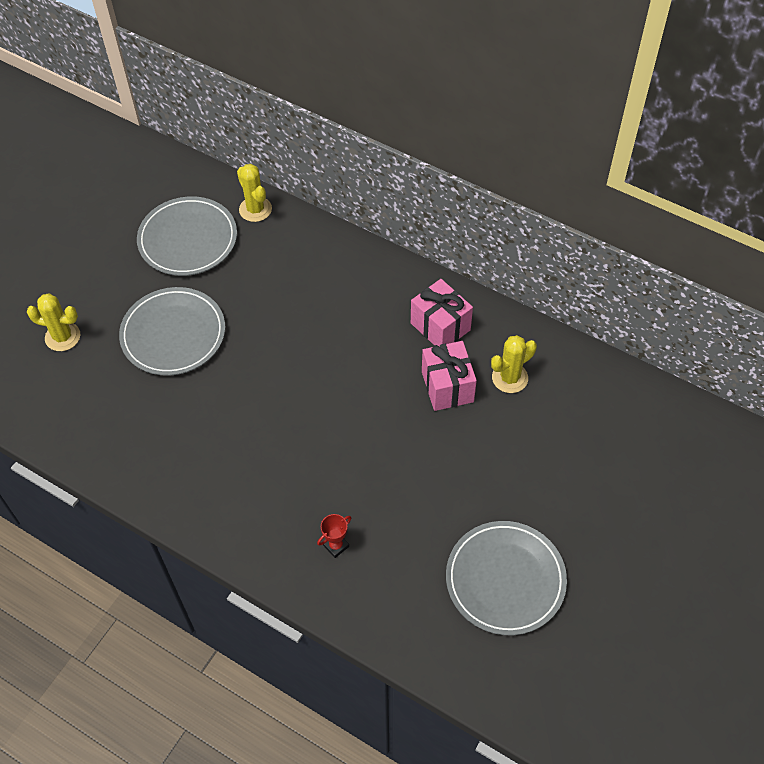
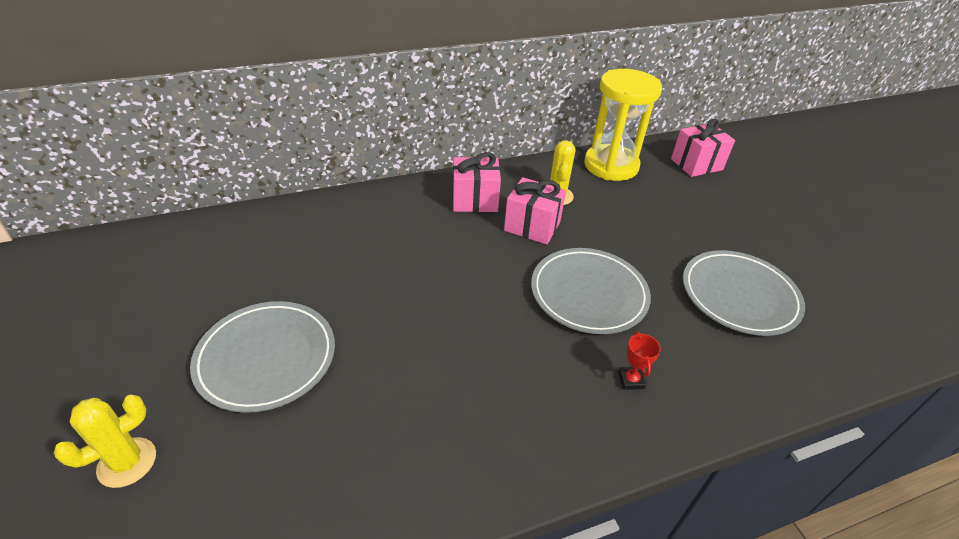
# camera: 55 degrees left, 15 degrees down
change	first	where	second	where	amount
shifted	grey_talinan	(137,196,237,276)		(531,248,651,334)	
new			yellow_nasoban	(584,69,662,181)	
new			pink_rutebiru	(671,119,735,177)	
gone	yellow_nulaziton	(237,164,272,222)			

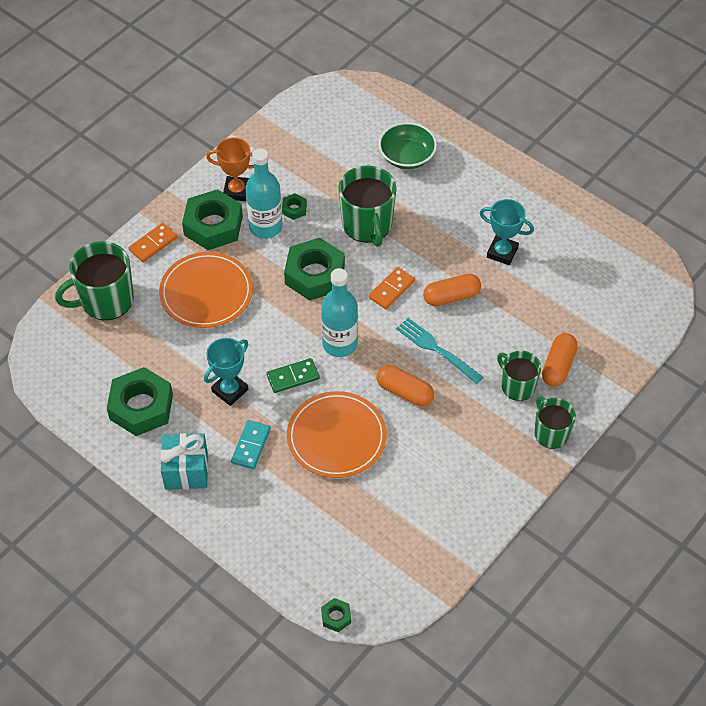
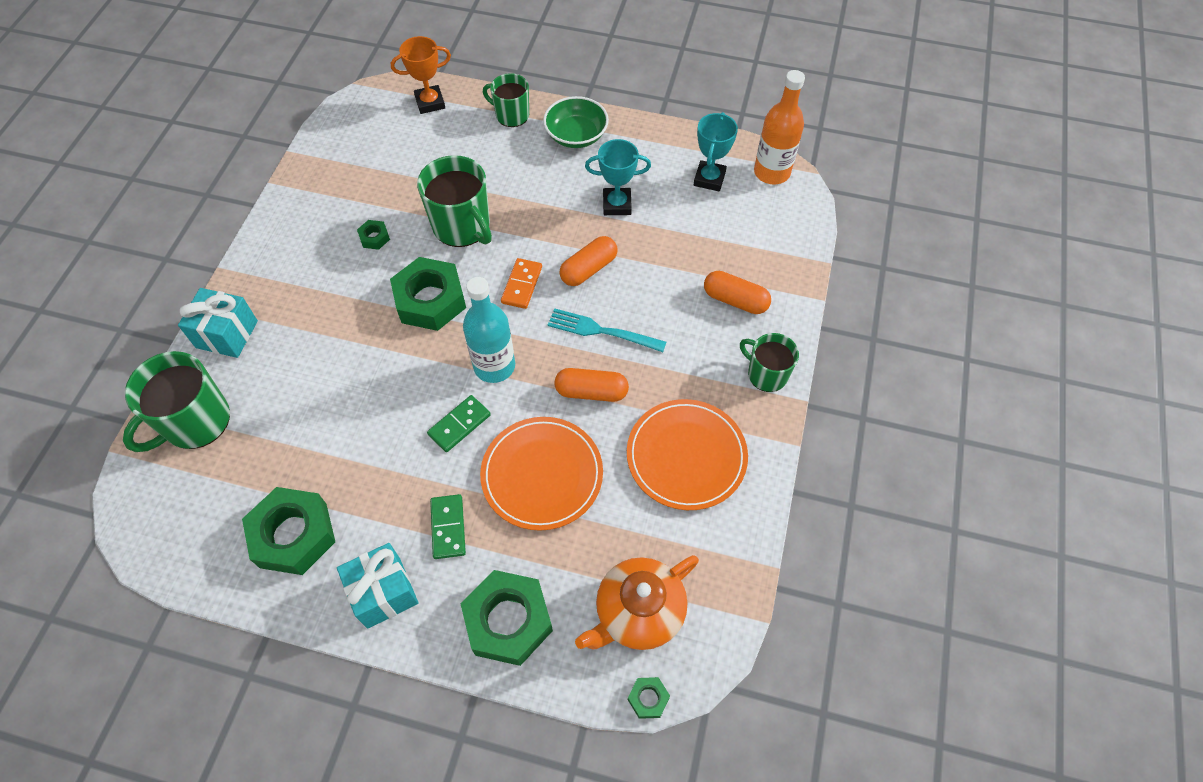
# camera: 25 degrees left, 5 degrees up
change	first	where	second	where	amount
swapped	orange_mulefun	(128,223,177,262)	turquoise_rutebiru	(178,288,258,358)	
shifted	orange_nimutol	(206,138,254,201)		(391,36,451,114)	
repainted	turquoise_mulefun	(231,420,271,469)	green_mulefun	(430,494,466,559)	
shifted	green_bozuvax	(182,189,243,250)		(461,570,553,666)	
shifted	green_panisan	(497,351,541,401)		(483,73,529,127)	
shifted	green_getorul	(379,122,437,169)		(543,96,609,148)	
new			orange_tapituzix	(575,555,699,650)	
shifted	orange_talinan	(159,252,253,328)		(627,399,748,510)	
shifted	turquoise_nimutol	(204,338,248,406)		(694,112,738,191)	
rotated	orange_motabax	(542,333,578,387)		(704,271,771,314)	60 degrees counterclockwise
new			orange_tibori	(754,70,805,184)	
gone	turquoise_tibori	(245,148,283,239)			

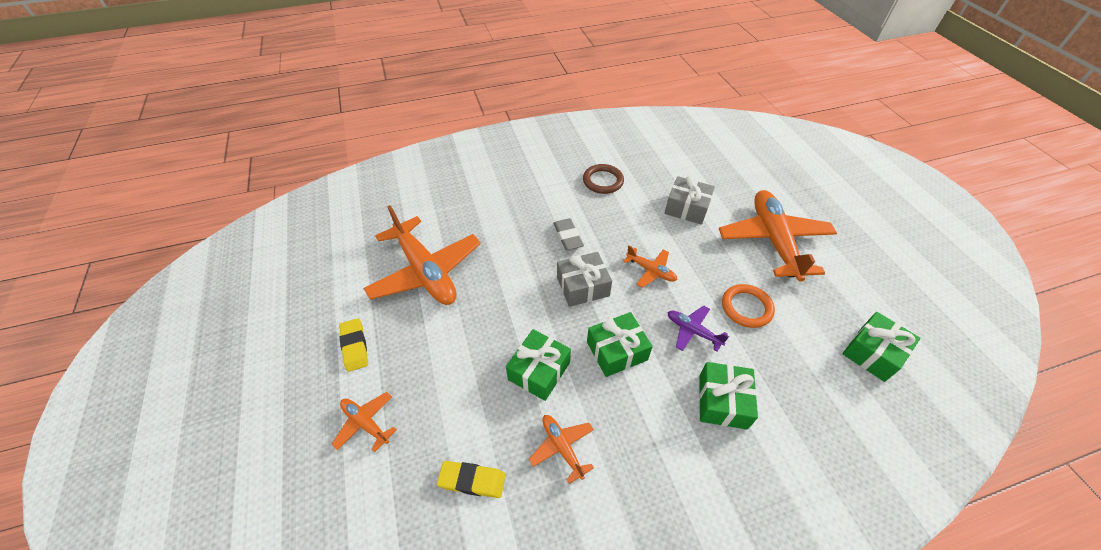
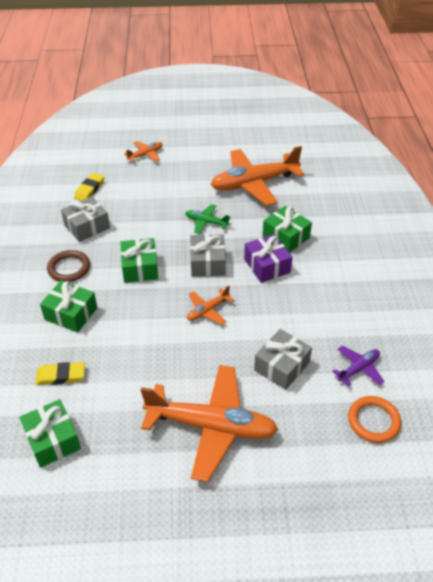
# camera: 105 degrees right, 5 degrees down
change	first	where	second	where	amount
shifted	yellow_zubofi	(339,318,368,372)		(35,362,85,385)	
shifted	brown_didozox	(583,164,624,194)		(47,250,90,282)	
swapped	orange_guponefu	(529,415,594,484)	grey_rutebiru	(61,197,110,242)	
new			green_guponefu	(185,204,231,234)	
swapped	grey_zubofi	(553,218,584,250)	purple_rutebiru	(244,234,293,283)	
shifted	green_rutebiru	(506,329,571,401)		(262,206,312,253)	
shifted	purple_guponefu	(668,305,729,352)		(332,346,384,386)	
shifted	orange_didozox	(722,284,775,328)		(348,396,401,443)	

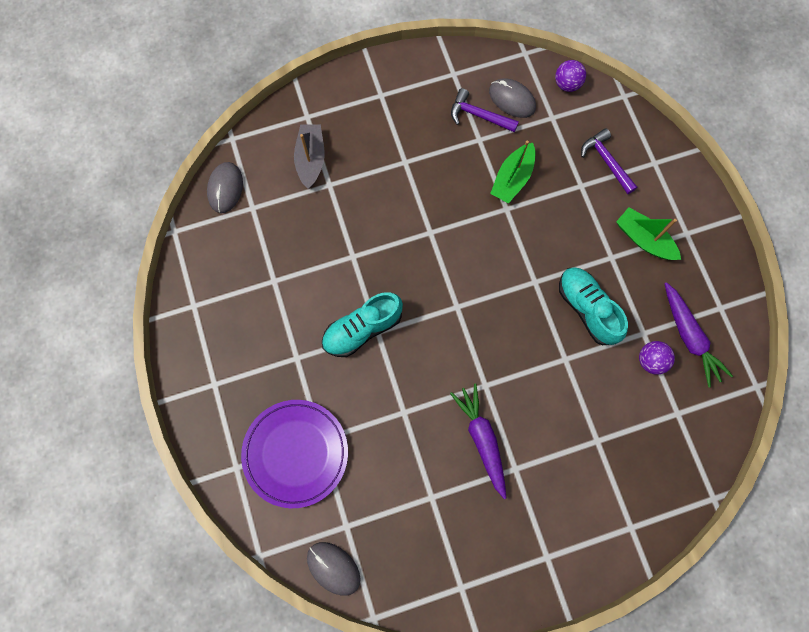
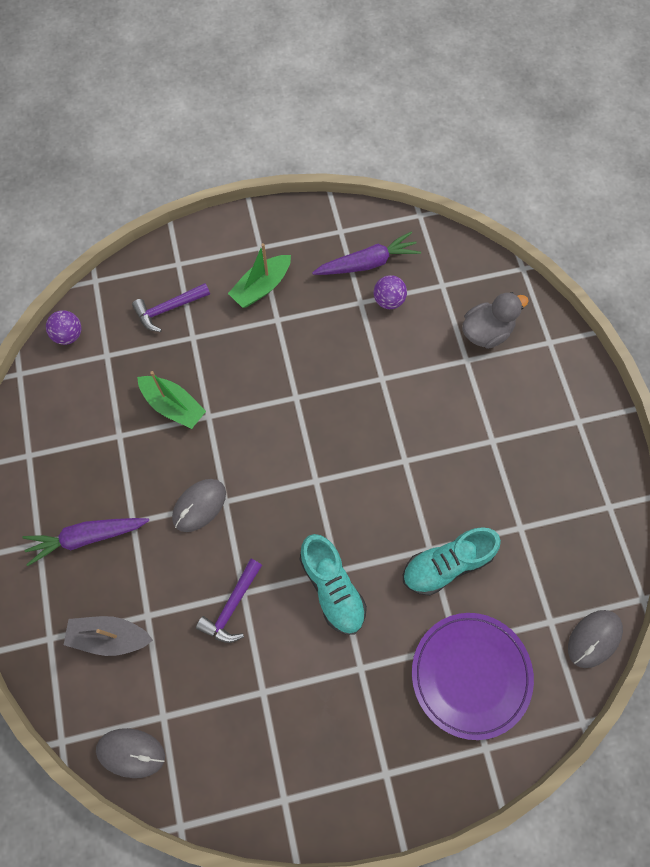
# camera: 85 degrees left, 5 degrees down
change	first	where	second	where	amount
shifted	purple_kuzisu	(450,383,506,499)		(22,518,149,566)	
shifted	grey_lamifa	(489,78,536,118)		(172,479,226,532)	
shifted	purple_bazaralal	(451,88,519,132)		(196,559,262,643)	
shifted	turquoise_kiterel	(559,267,628,345)		(403,527,501,596)	
new			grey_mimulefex	(462,292,529,349)	

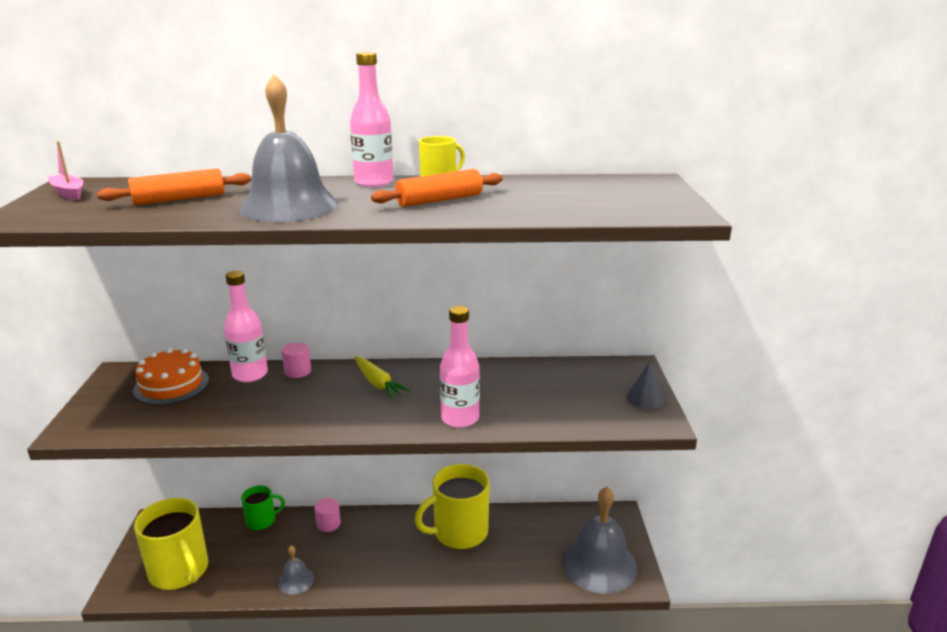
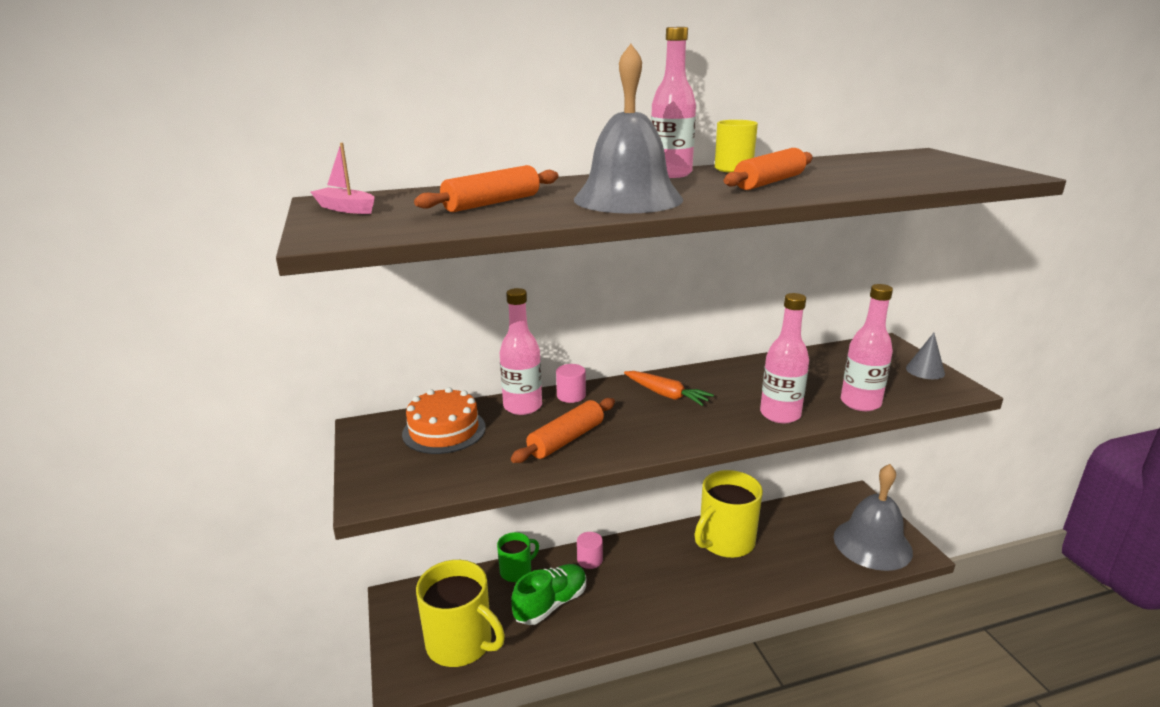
# camera: 15 degrees left, 0 degrees up
change	first	where	second	where	amount
new			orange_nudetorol	(511,398,615,463)	
new			green_kiterel	(511,564,586,625)	
repainted	yellow_kuzisu	(354,356,411,399)	orange_kuzisu	(624,371,714,406)	
new			pink_tibori	(841,284,893,411)	
gone	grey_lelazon	(278,545,314,595)			

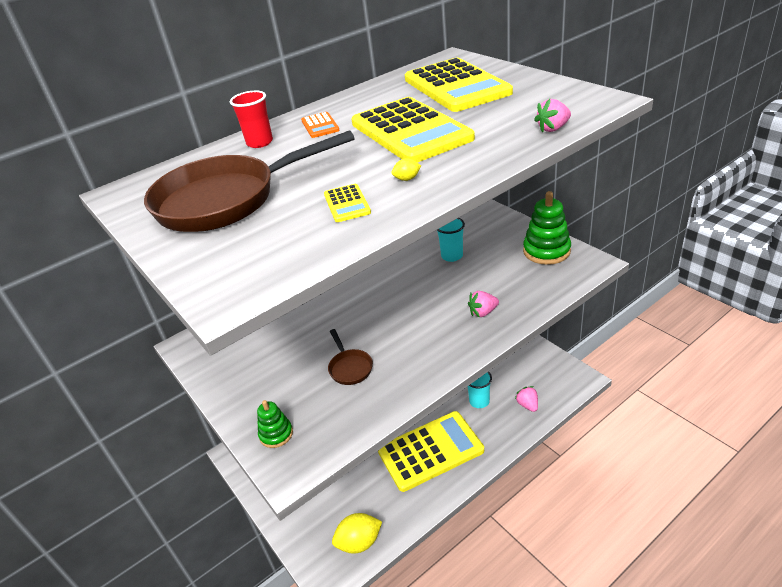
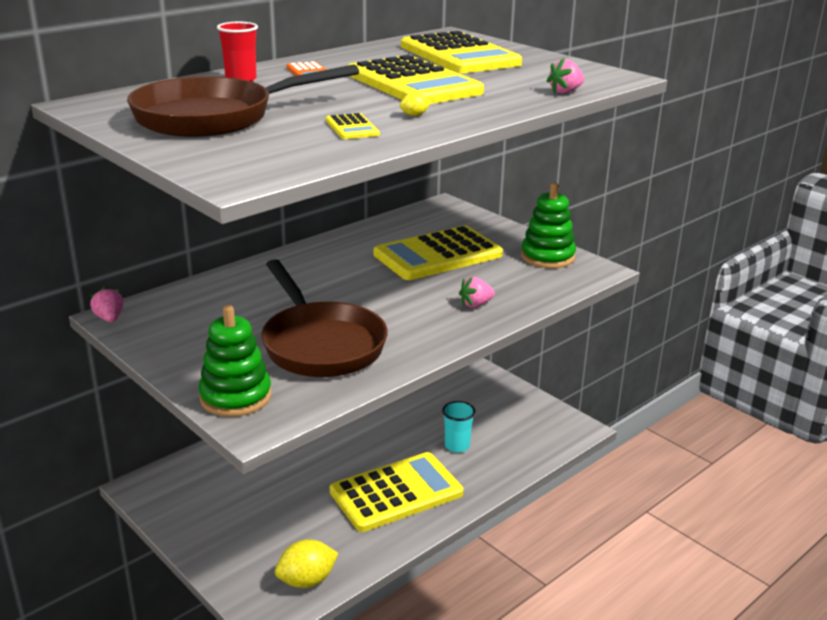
# camera: 10 degrees left, 10 degrees down
change	first	where	second	where	amount
shifted	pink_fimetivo	(515,386,538,412)		(90,286,123,322)	
scaled	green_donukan	(257,400,293,448)		(199,305,271,417)	x1.76
scaled	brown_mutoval	(328,329,373,385)		(261,259,388,377)	x2.32
swapped	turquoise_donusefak	(437,218,465,262)	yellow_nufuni	(373,225,503,280)	

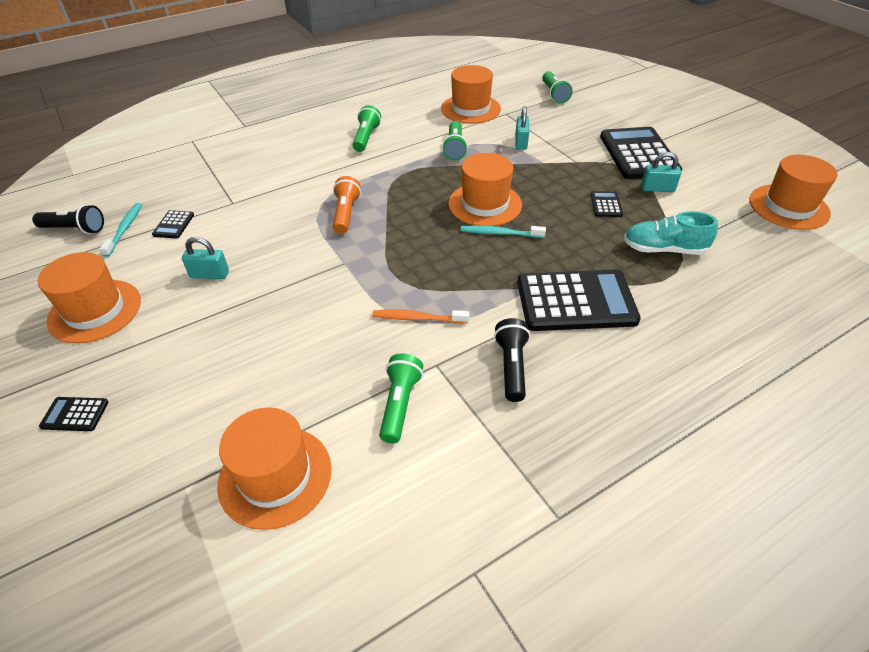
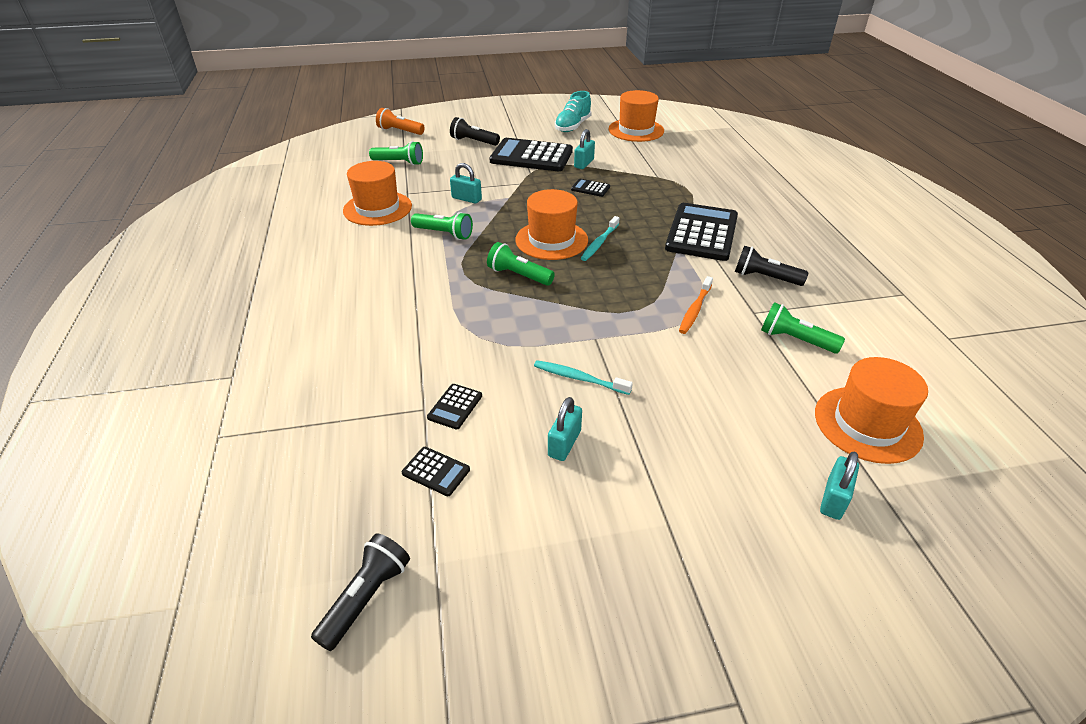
# camera: 70 degrees left, 5 degrees down
change	first	where	second	where	amount
shifted	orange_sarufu	(333,176,361,234)		(376,108,425,135)	
shifted	black_nufuni	(39,397,108,431)		(427,384,482,430)	
new			black_sarufu	(450,117,500,146)	
shifted	green_sarufu	(353,105,381,152)		(487,242,555,286)	
shifted	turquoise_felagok	(100,203,142,257)		(534,360,633,395)	
shifted	turquoise_kiterel	(624,211,718,255)		(555,91,592,132)	
new			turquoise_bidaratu	(820,452,859,520)	
gone	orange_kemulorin	(38,252,141,343)			

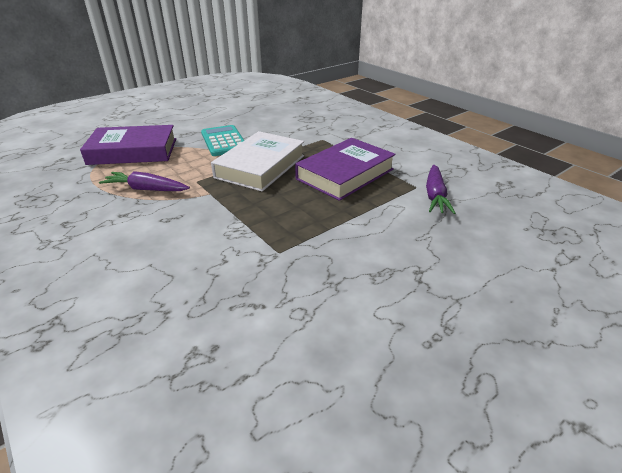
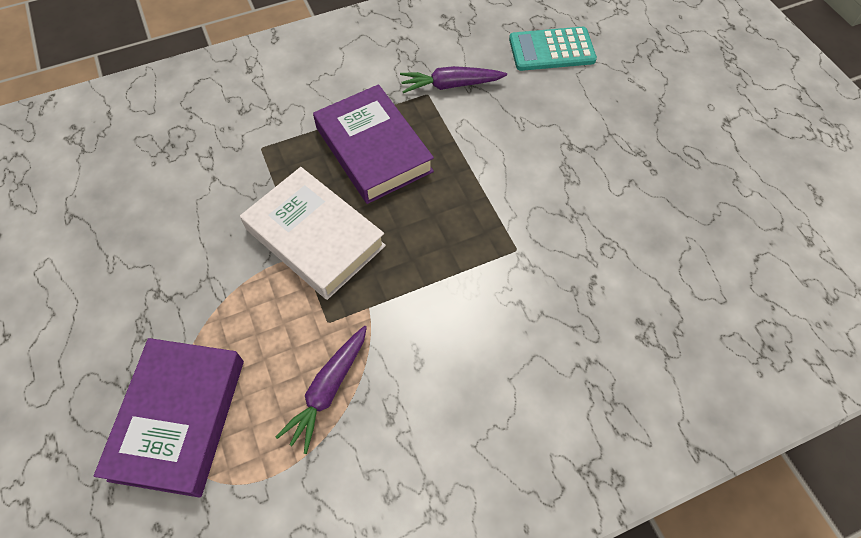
# camera: 75 degrees left, 25 degrees up
change	first	where	second	where	amount
rotated	purple_kuzisu	(426,165,455,214)		(400,66,507,93)	150 degrees clockwise
shifted	turquoise_nufuni	(201,125,244,156)		(509,27,597,71)	

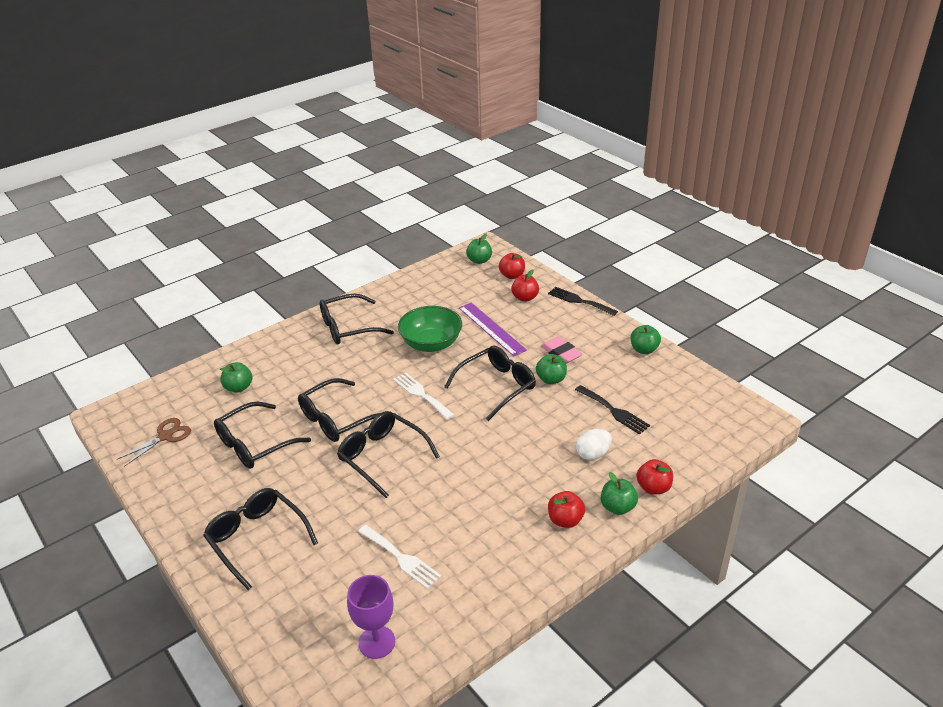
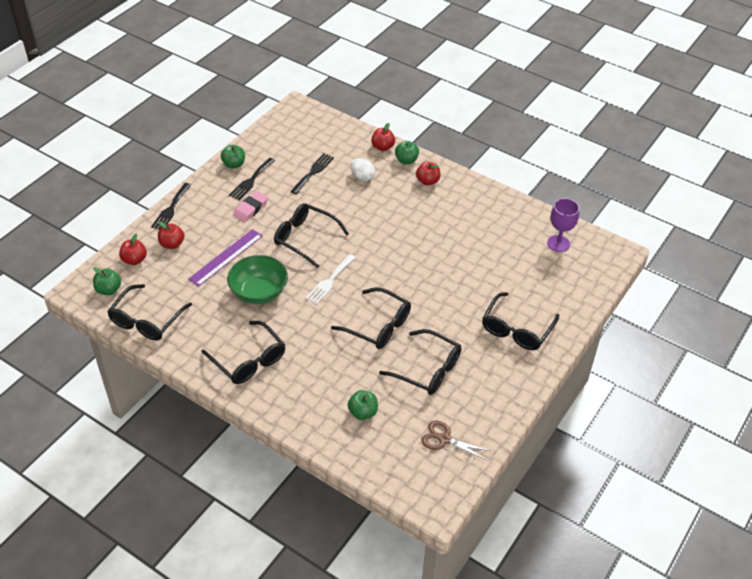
# camera: 110 degrees left, 10 degrees up
change	first	where	second	where	amount
shifted	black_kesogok	(337,411,440,498)		(107,284,192,340)	
new			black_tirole	(229,158,275,200)	
gone	white_tirole	(358,525,441,589)			
gone	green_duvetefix	(536,354,567,384)			

